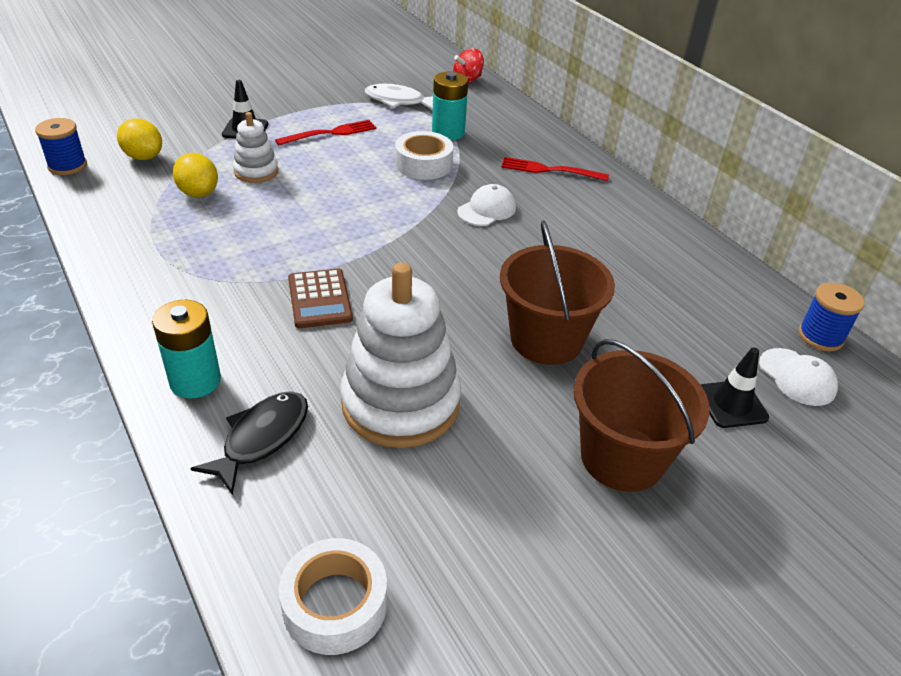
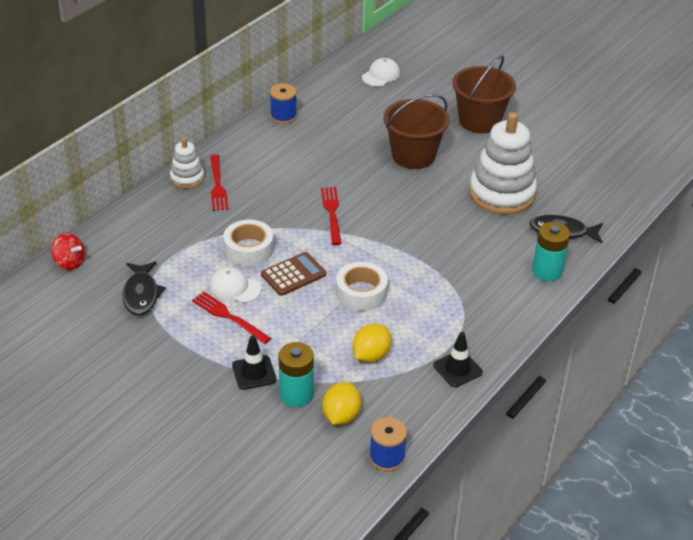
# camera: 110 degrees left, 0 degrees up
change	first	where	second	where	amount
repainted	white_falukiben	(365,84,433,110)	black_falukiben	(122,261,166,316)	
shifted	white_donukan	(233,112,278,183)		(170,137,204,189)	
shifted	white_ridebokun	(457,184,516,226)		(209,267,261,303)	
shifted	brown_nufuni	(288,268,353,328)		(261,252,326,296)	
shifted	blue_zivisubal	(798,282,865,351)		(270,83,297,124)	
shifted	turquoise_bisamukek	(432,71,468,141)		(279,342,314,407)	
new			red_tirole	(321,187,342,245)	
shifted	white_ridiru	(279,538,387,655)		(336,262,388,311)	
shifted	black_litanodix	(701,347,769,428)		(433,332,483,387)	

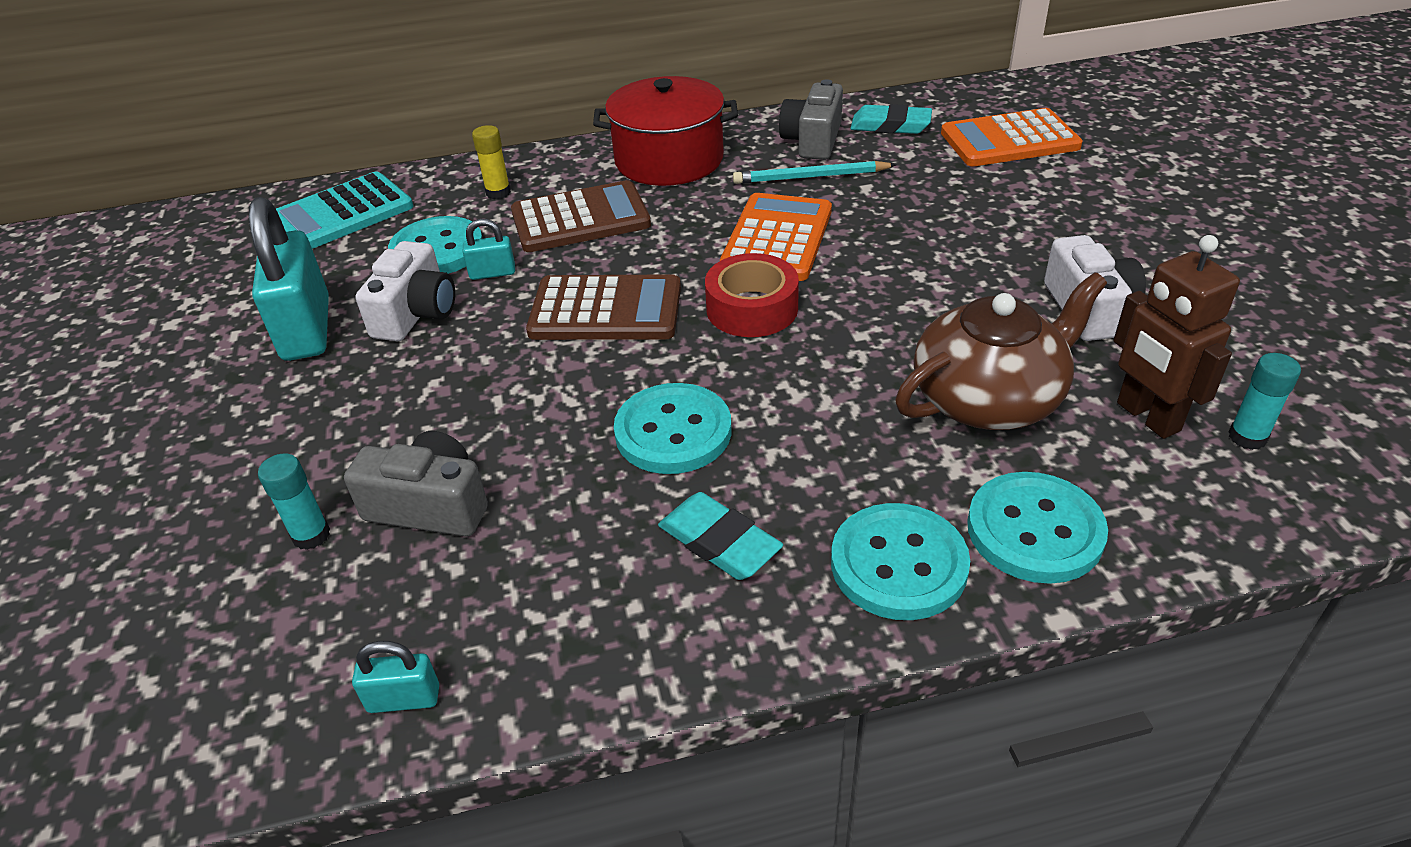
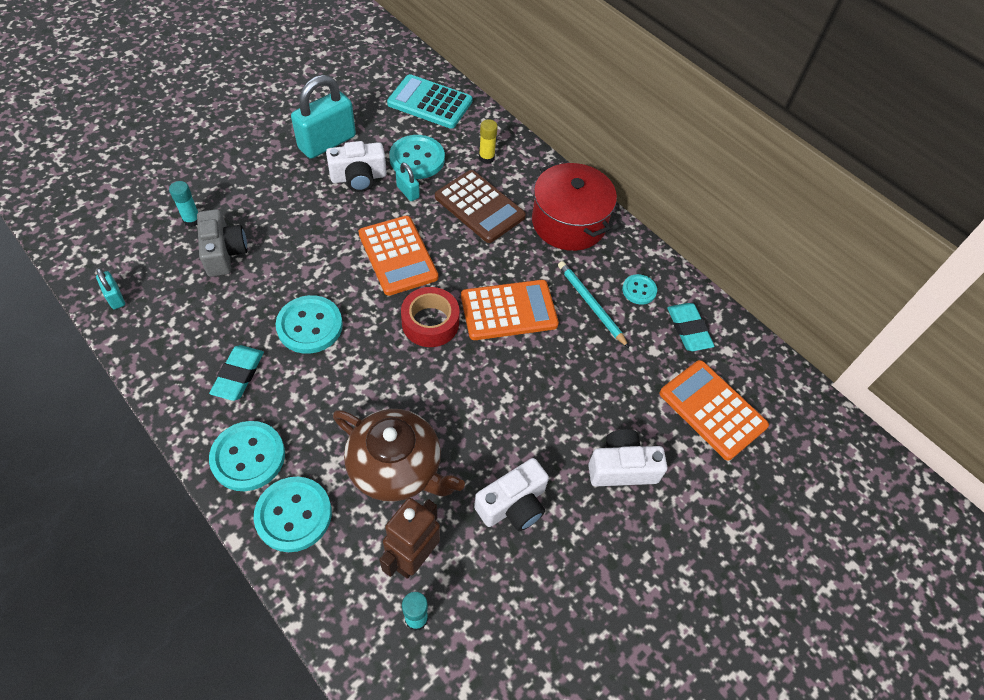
# camera: 55 degrees right, 15 degrees up
change	first	where	second	where	amount
repainted	brown_nufuni	(526,274,681,340)	orange_nufuni	(358,216,438,296)	
new			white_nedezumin	(588,429,668,486)	
swapped	grey_nedezumin	(779,79,843,160)	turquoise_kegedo	(622,274,657,305)	

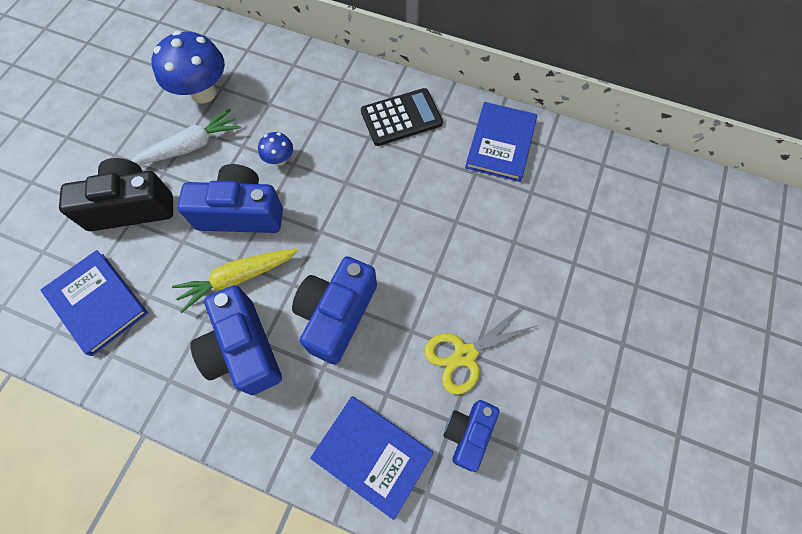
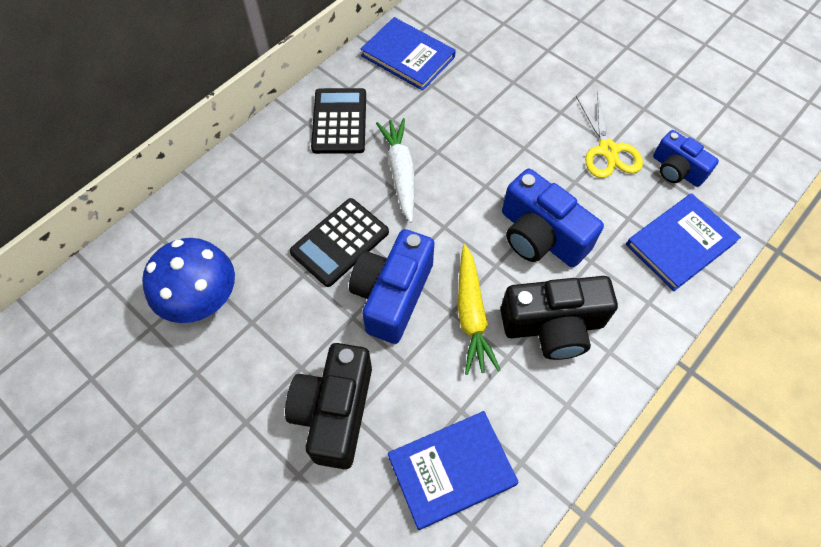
# camera: 70 degrees left, 5 degrees down
change	first	where	second	where	amount
swapped	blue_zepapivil	(258,132,293,166)	black_nufuni	(290,198,389,287)	
shifted	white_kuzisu	(131,109,241,165)		(376,118,415,223)	
repainted	blue_nedezumin	(190,285,282,395)	black_nedezumin	(501,276,618,360)	

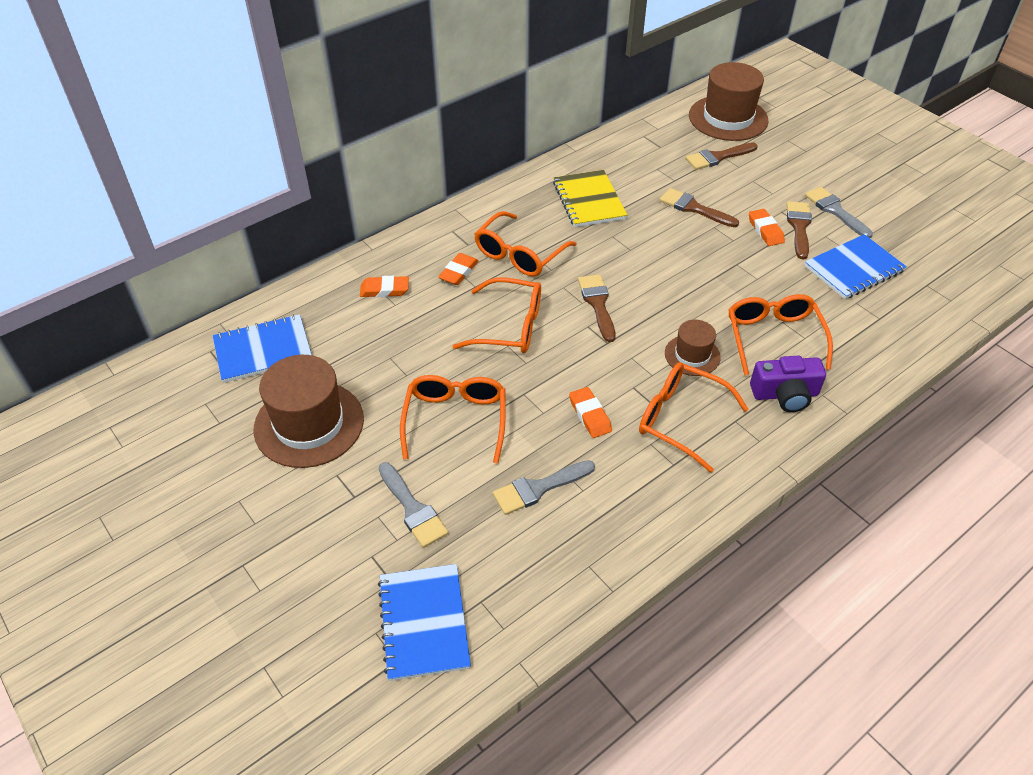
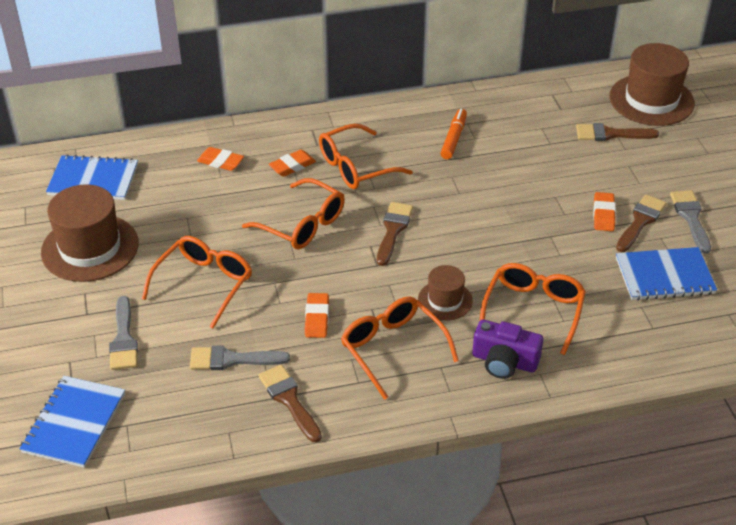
# camera: 25 degrees right, 5 degrees down
change	first	where	second	where	amount
shifted	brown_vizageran	(660,188,739,227)		(258,365,322,443)	
swapped	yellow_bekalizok	(553,170,627,227)	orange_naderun	(440,109,467,159)	

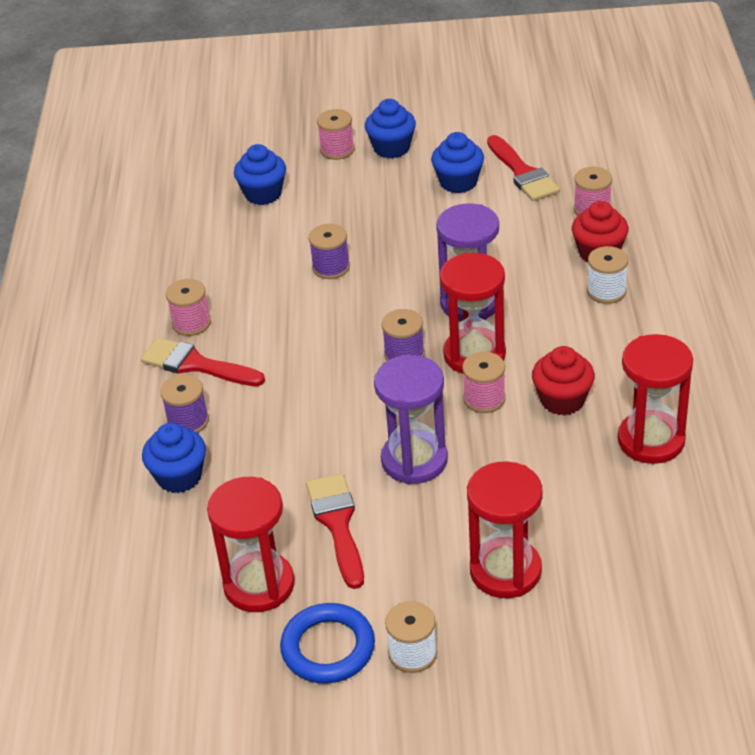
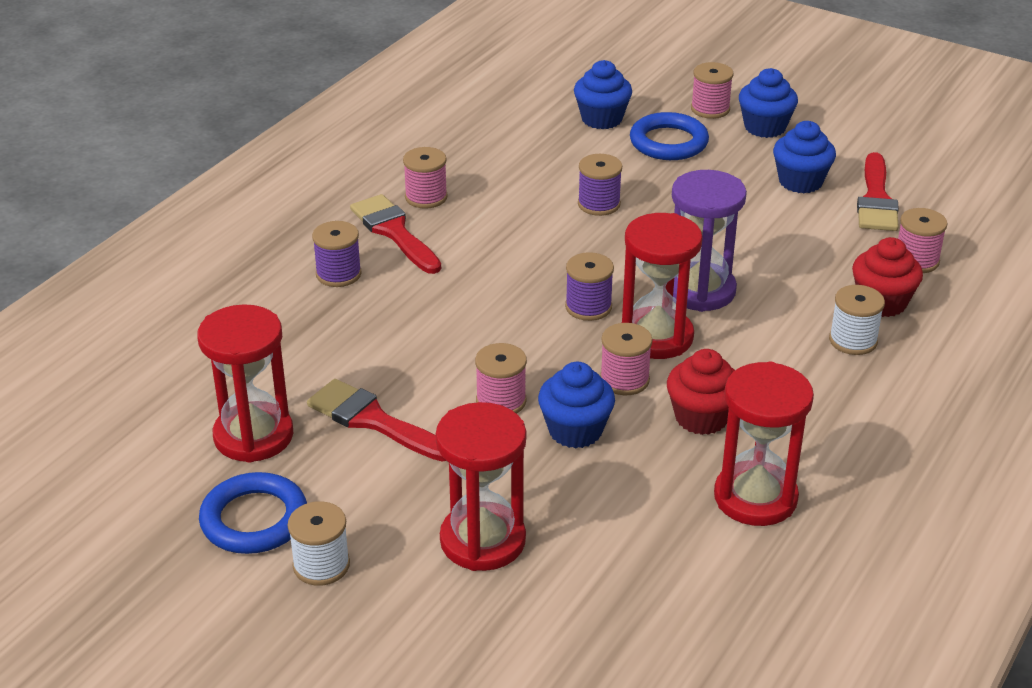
# camera: 30 degrees right, 5 degrees down
change	first	where	second	where	amount
rotated	red_vizageran	(306,473,364,589)		(307,379,446,462)	75 degrees counterclockwise
swapped	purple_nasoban	(374,355,448,484)	pink_zivisubal	(475,343,527,414)	
shifted	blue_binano	(142,423,206,493)		(538,362,615,449)	
new			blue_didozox	(630,112,709,160)	

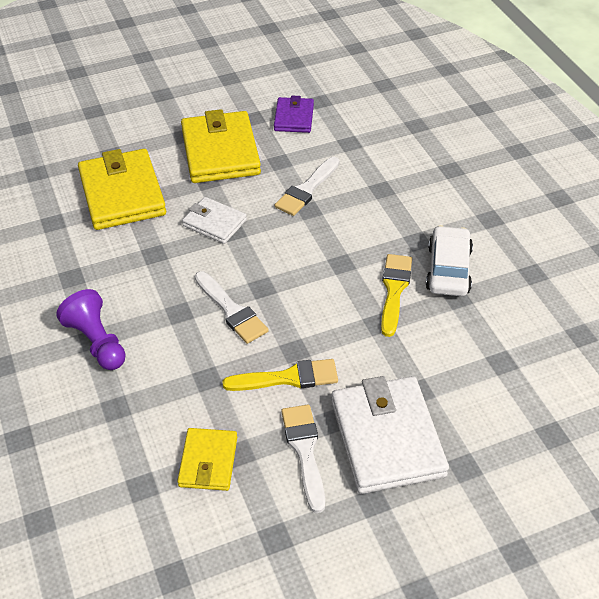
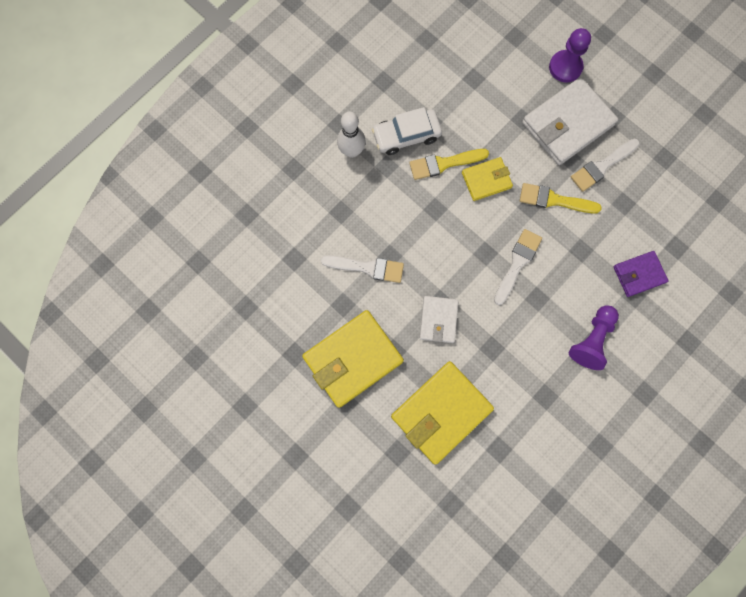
# camera: 115 degrees left, 30 degrees up
change	first	where	second	where	amount
new			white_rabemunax	(337,112,366,158)	
shifted	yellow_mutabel	(177,428,237,491)		(462,157,513,201)	
rotated	yellow_vizageran	(222,359,338,391)		(520,183,602,214)	45 degrees counterclockwise
new			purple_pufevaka	(549,28,591,83)	
shifted	purple_mutabel	(274,96,314,133)		(614,251,668,297)	

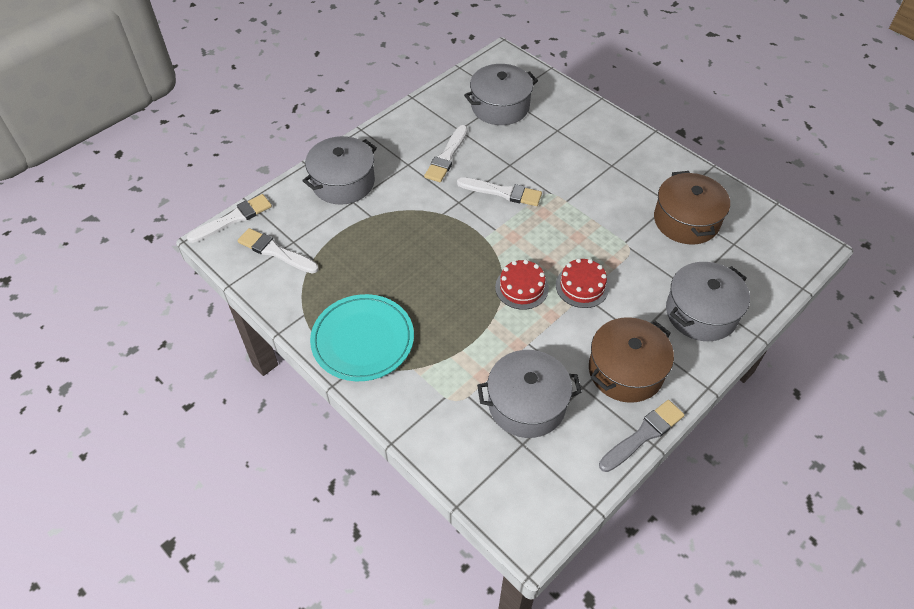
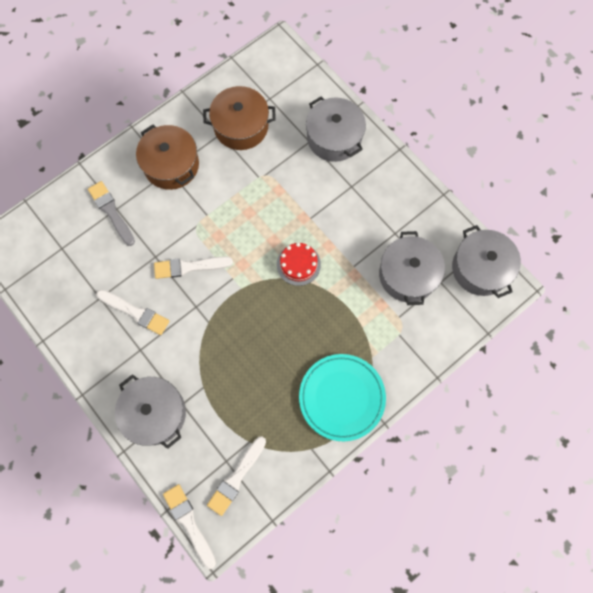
# camera: 85 degrees left, 20 degrees up
change	first	where	second	where	amount
shifted	grey_vizageran	(599,400,684,472)		(88,181,135,246)	
shifted	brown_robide	(589,317,674,403)		(136,125,199,190)	
rotated	white_vizageran	(457,177,542,206)		(154,256,233,279)	120 degrees counterclockwise
shifted	grey_robide	(464,64,538,125)		(452,225,521,298)	
gone	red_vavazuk	(556,258,609,308)			

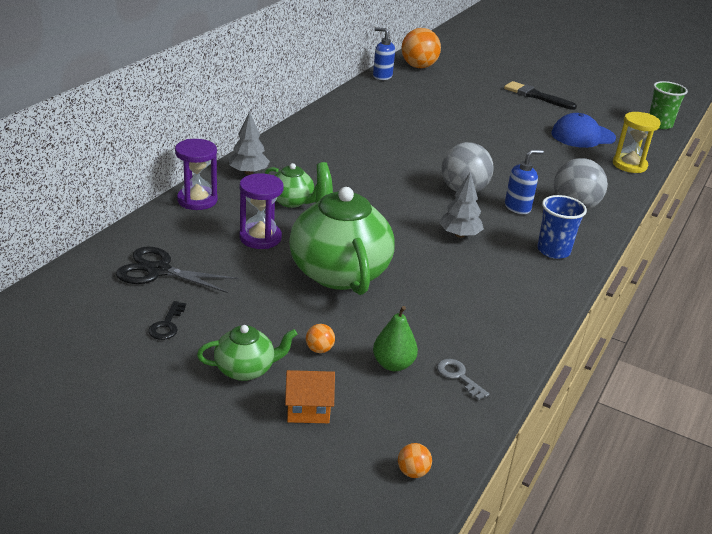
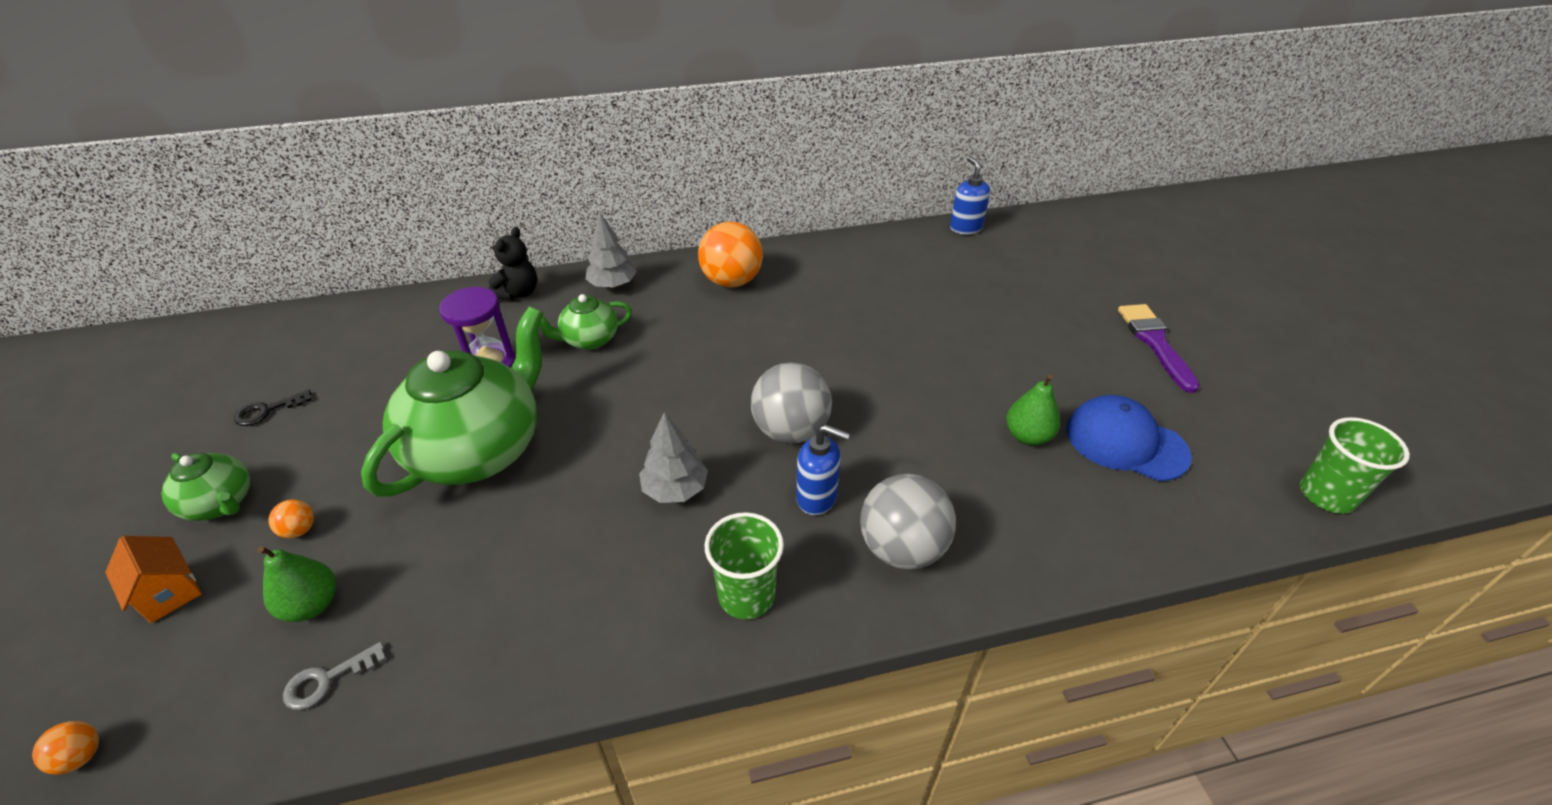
# camera: 50 degrees right, 10 degrees up
change	first	where	second	where	amount
rotated	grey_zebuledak	(437,359,489,400)		(283,642,386,710)	135 degrees counterclockwise
swapped	purple_nasoban	(175,139,218,210)	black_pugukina	(488,227,537,301)	
rotated	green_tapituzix	(265,163,317,208)		(539,294,632,350)	75 degrees clockwise
shifted	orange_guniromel	(401,28,441,68)		(698,222,763,288)	
repainted	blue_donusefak	(537,195,587,259)	green_donusefak	(705,512,784,619)	
new			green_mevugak	(1006,374,1060,445)	
repainted	black_vizageran	(504,81,577,110)	purple_vizageran	(1118,304,1200,393)	
gone	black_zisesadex	(116,247,239,293)			
gone	yellow_nasoban	(613,112,661,173)			

